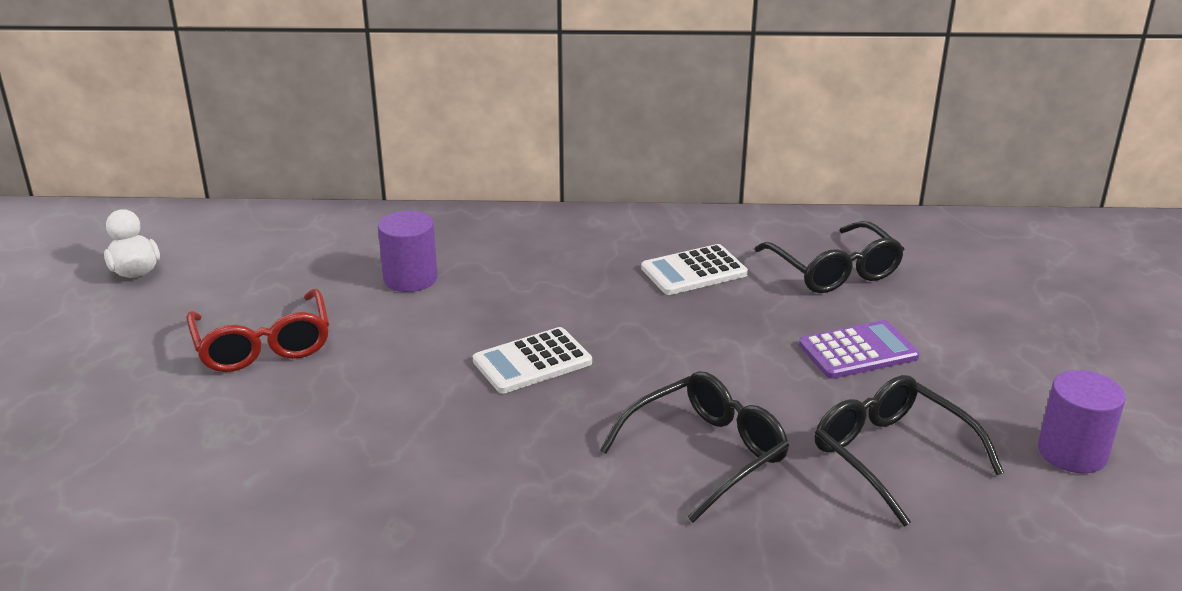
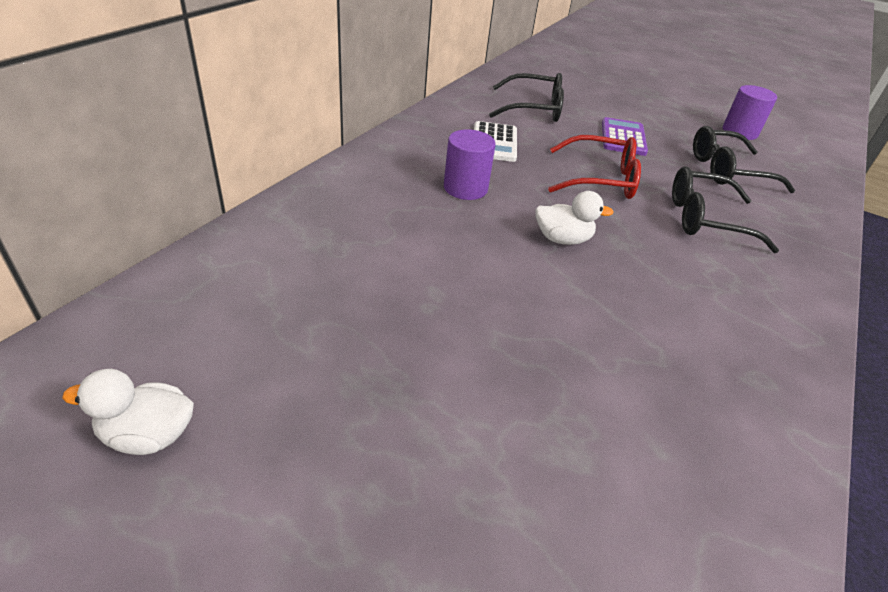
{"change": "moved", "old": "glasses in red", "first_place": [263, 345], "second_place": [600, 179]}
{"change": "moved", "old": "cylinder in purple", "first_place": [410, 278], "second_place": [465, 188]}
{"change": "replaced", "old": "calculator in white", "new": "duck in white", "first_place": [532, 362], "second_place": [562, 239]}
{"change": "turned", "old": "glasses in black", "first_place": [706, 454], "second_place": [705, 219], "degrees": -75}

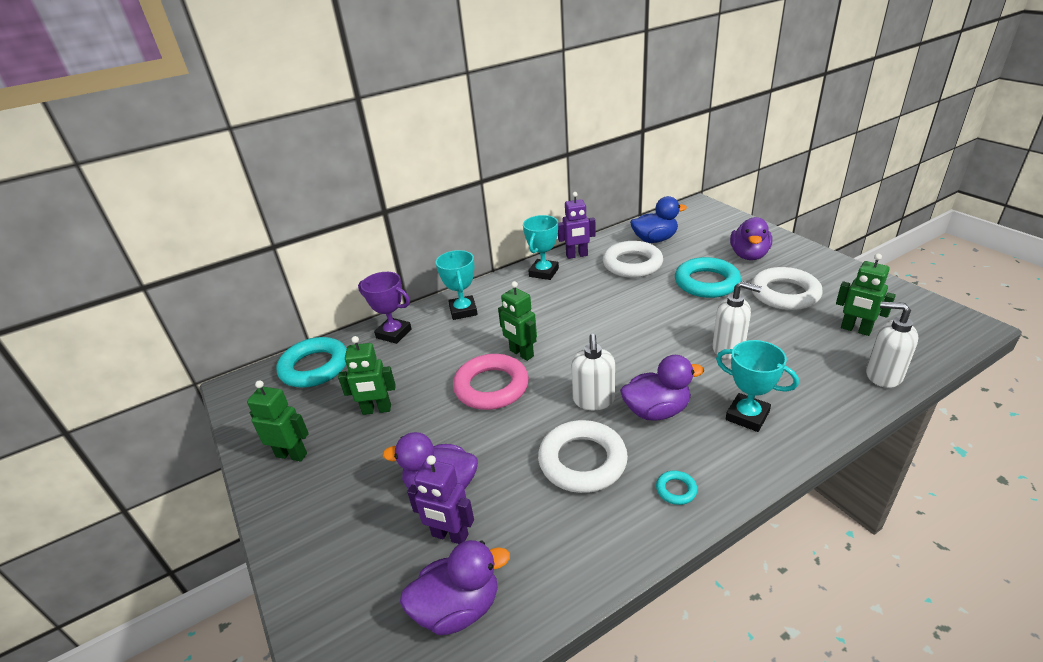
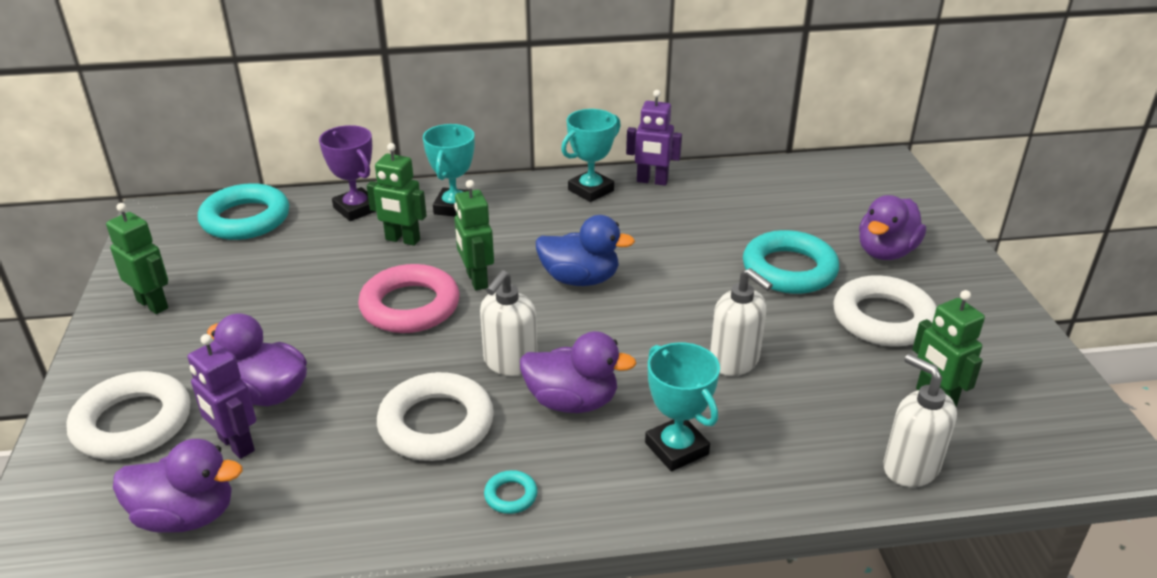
{"change": "moved", "old": "robot in green", "first_place": [376, 410], "second_place": [402, 240]}
{"change": "moved", "old": "ring in white", "first_place": [632, 264], "second_place": [133, 423]}
{"change": "moved", "old": "duck in blue", "first_place": [655, 239], "second_place": [580, 279]}

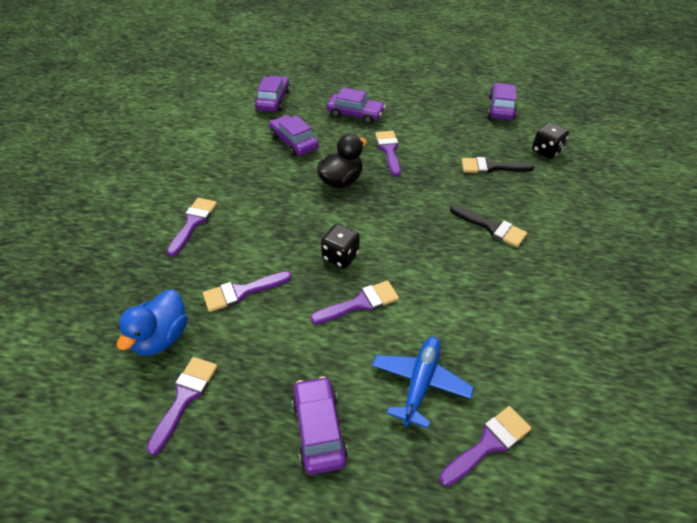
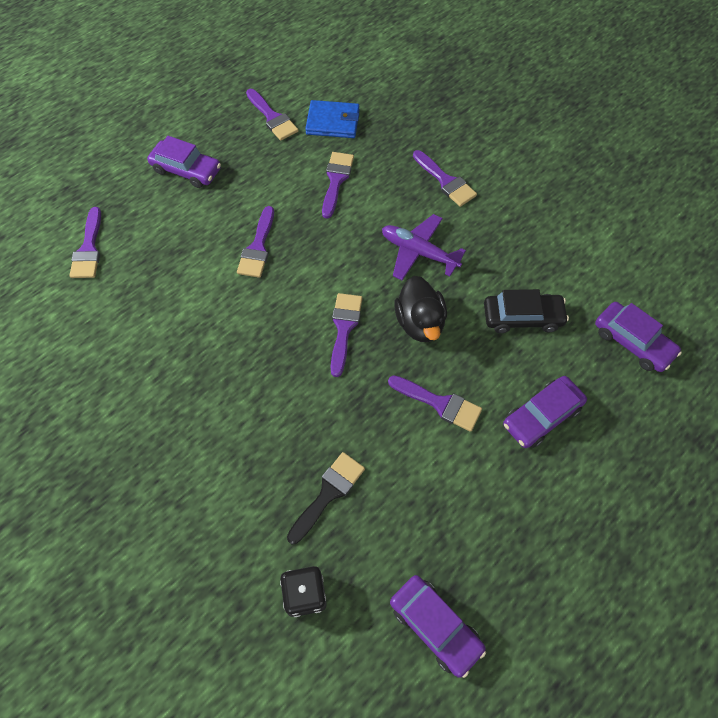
{"change": "removed", "old": "dice in black", "first_place": [340, 256]}
{"change": "removed", "old": "plane in blue", "first_place": [420, 383]}
{"change": "removed", "old": "brush in black", "first_place": [492, 227]}
{"change": "added", "new": "brush in purple", "second_place": [344, 328]}
{"change": "added", "new": "plane in purple", "second_place": [419, 252]}
{"change": "replaced", "old": "duck in blue", "new": "wallet in blue", "first_place": [161, 337], "second_place": [333, 122]}
{"change": "recoloured", "old": "car in purple", "new": "car in black", "first_place": [294, 142], "second_place": [522, 317]}

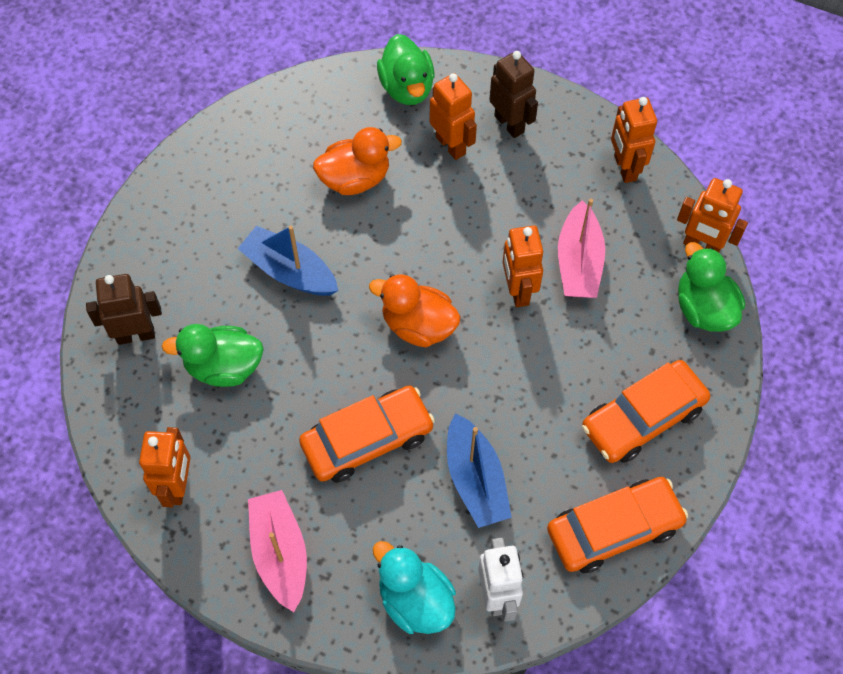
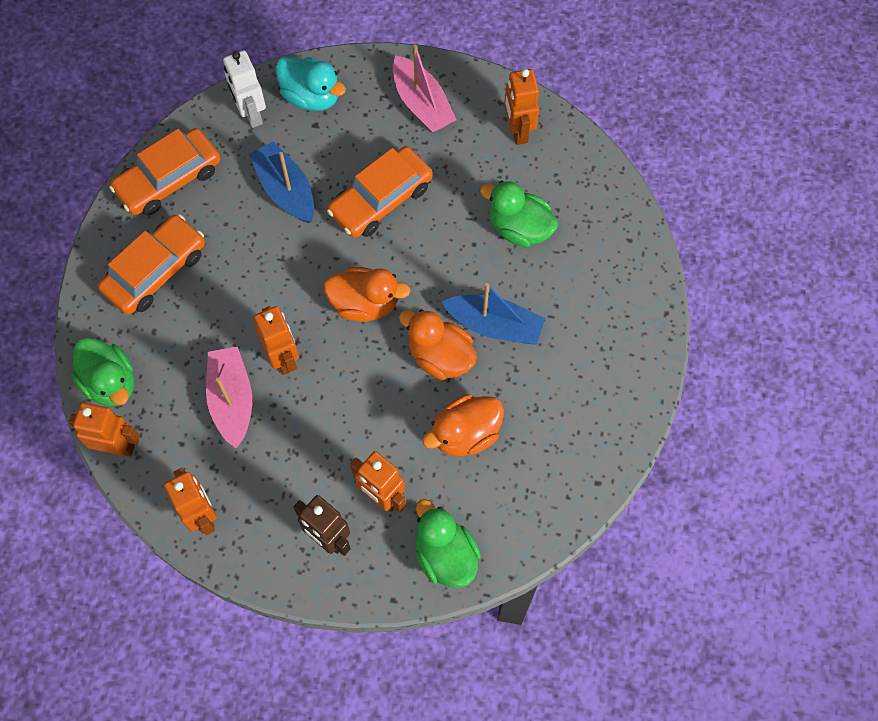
{"change": "removed", "old": "robot in brown", "first_place": [136, 335]}
{"change": "added", "new": "duck in orange", "second_place": [440, 356]}
{"change": "turned", "old": "duck in green", "first_place": [224, 367], "second_place": [519, 228], "degrees": -135}

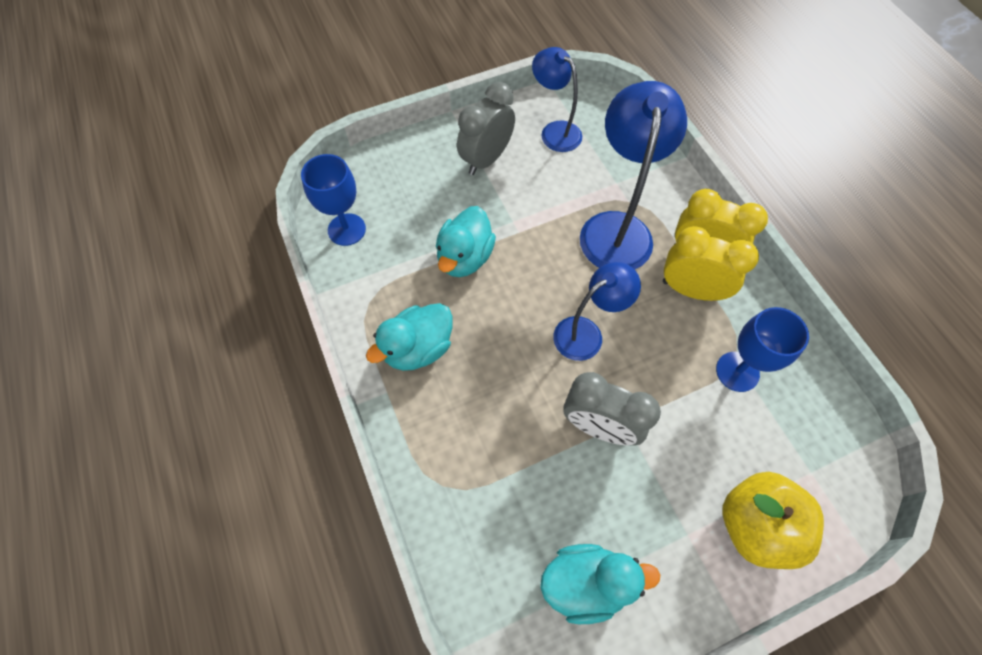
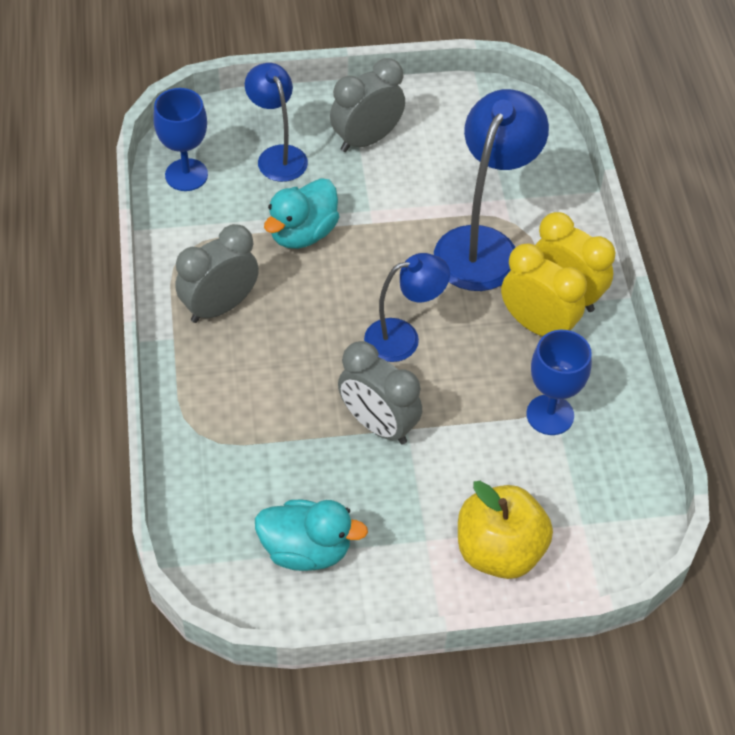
{"change": "moved", "old": "lamp in blue", "first_place": [554, 131], "second_place": [278, 156]}
{"change": "replaced", "old": "duck in turquoise", "new": "clock in grey", "first_place": [418, 348], "second_place": [220, 307]}

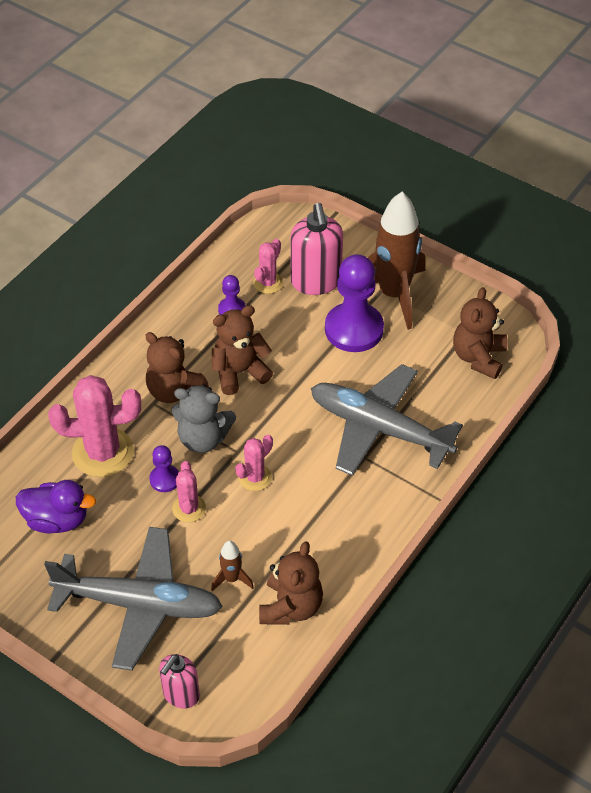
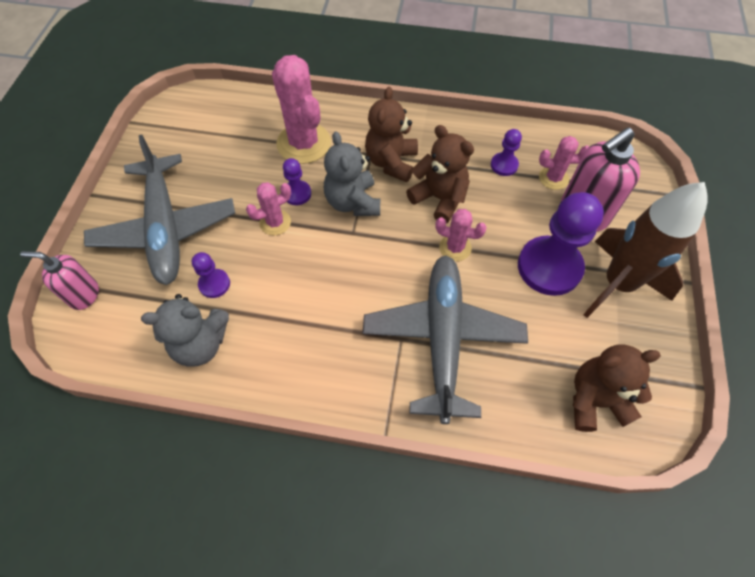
{"change": "removed", "old": "duck in purple", "first_place": [57, 520]}
{"change": "moved", "old": "cactus in pink", "first_place": [255, 477], "second_place": [455, 248]}
{"change": "replaced", "old": "rocket in brown", "new": "pawn in purple", "first_place": [232, 579], "second_place": [214, 284]}
{"change": "recoloured", "old": "teddy bear in brown", "new": "teddy bear in grey", "first_place": [291, 607], "second_place": [201, 344]}

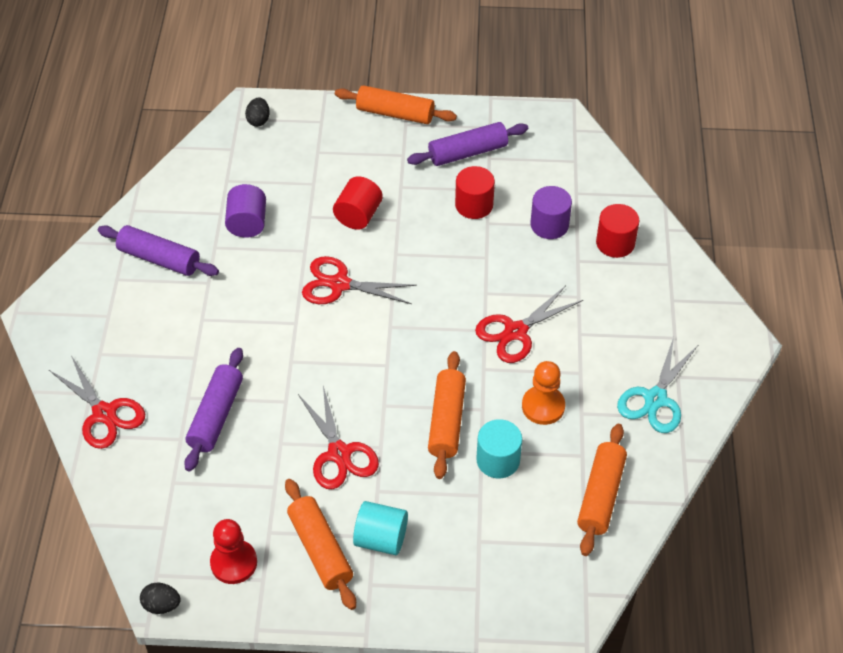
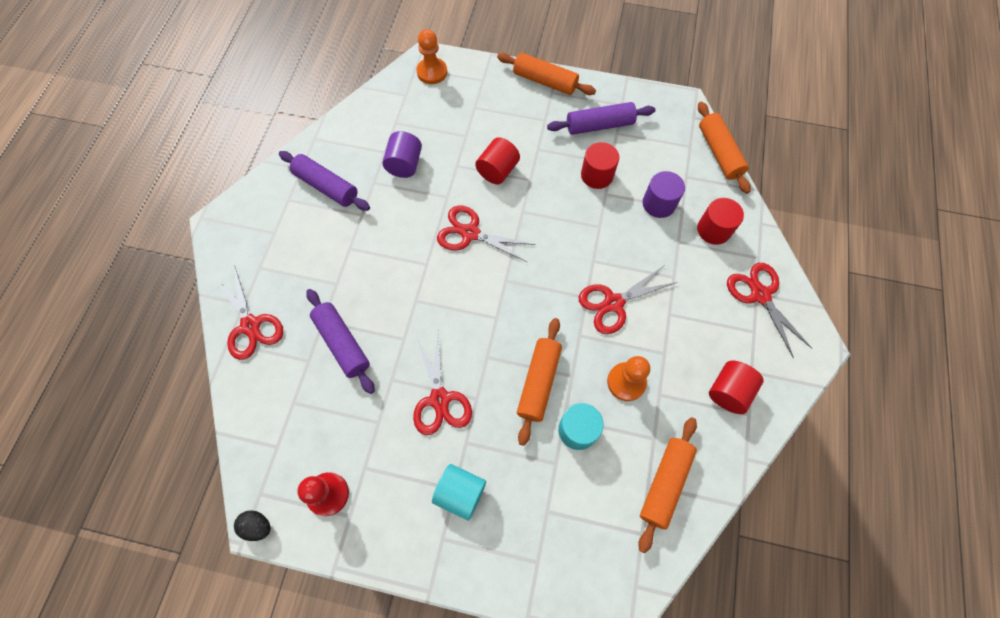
{"change": "added", "new": "scissors in red", "second_place": [760, 295]}
{"change": "moved", "old": "rolling pin in orange", "first_place": [320, 549], "second_place": [719, 153]}
{"change": "replaced", "old": "egg in black", "new": "pawn in orange", "first_place": [258, 120], "second_place": [432, 72]}
{"change": "replaced", "old": "scissors in turquoise", "new": "cylinder in red", "first_place": [655, 399], "second_place": [728, 391]}
{"change": "turned", "old": "rolling pin in purple", "first_place": [216, 415], "second_place": [342, 343], "degrees": -60}

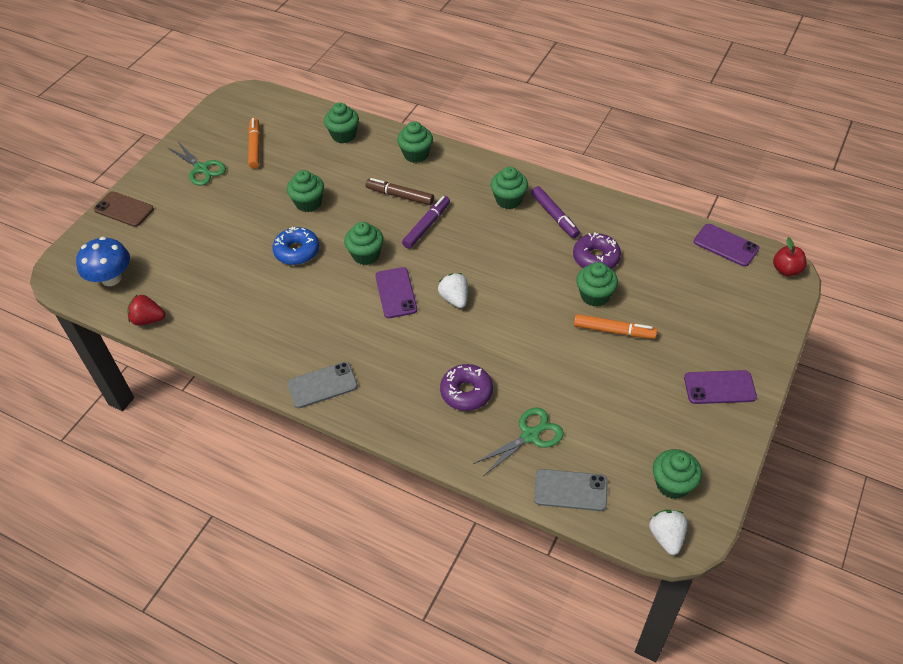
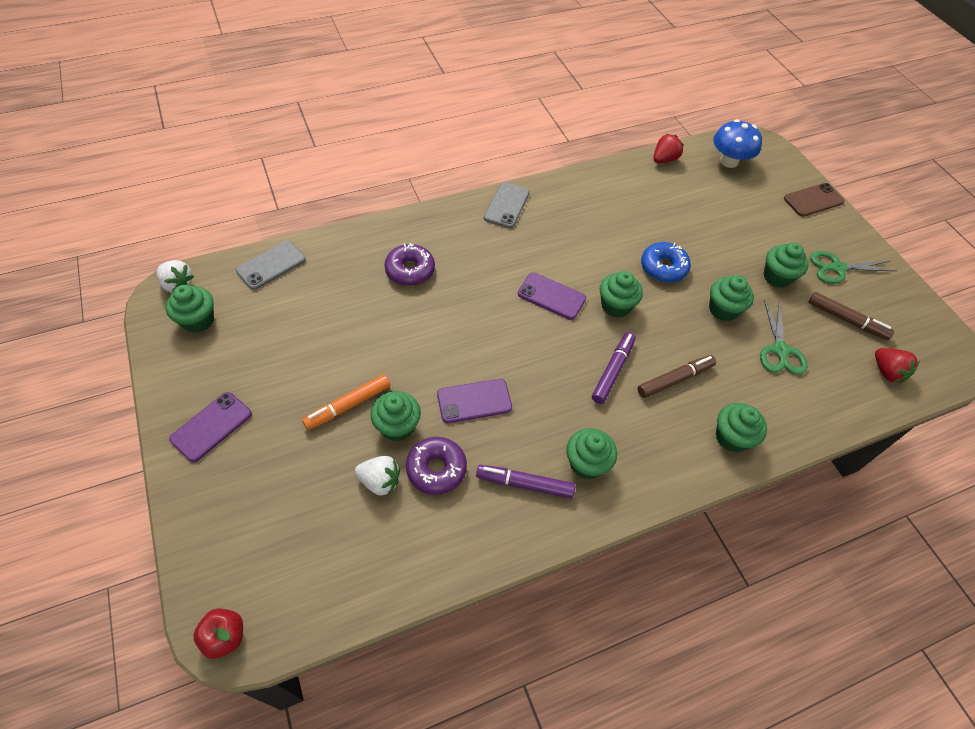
{"change": "added", "new": "strawberry in red", "second_place": [887, 372]}
{"change": "moved", "old": "cupcake in green", "first_place": [343, 135], "second_place": [777, 277]}
{"change": "moved", "old": "strawberry in white", "first_place": [454, 299], "second_place": [380, 481]}
{"change": "moved", "old": "scissors in green", "first_place": [531, 435], "second_place": [780, 351]}
{"change": "moved", "old": "phone in purple", "first_place": [726, 245], "second_place": [474, 401]}
{"change": "recoloured", "old": "marker in orange", "new": "marker in brown", "first_place": [255, 147], "second_place": [846, 320]}
{"change": "turned", "old": "marker in purple", "first_place": [427, 226], "second_place": [612, 371], "degrees": -135}

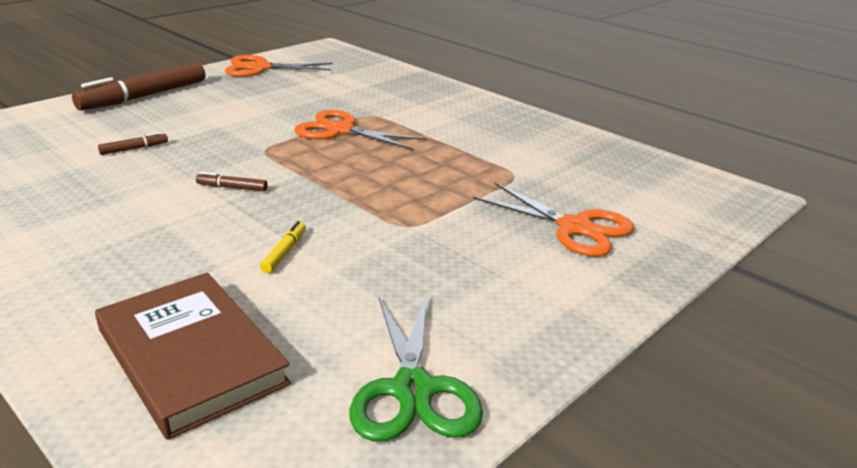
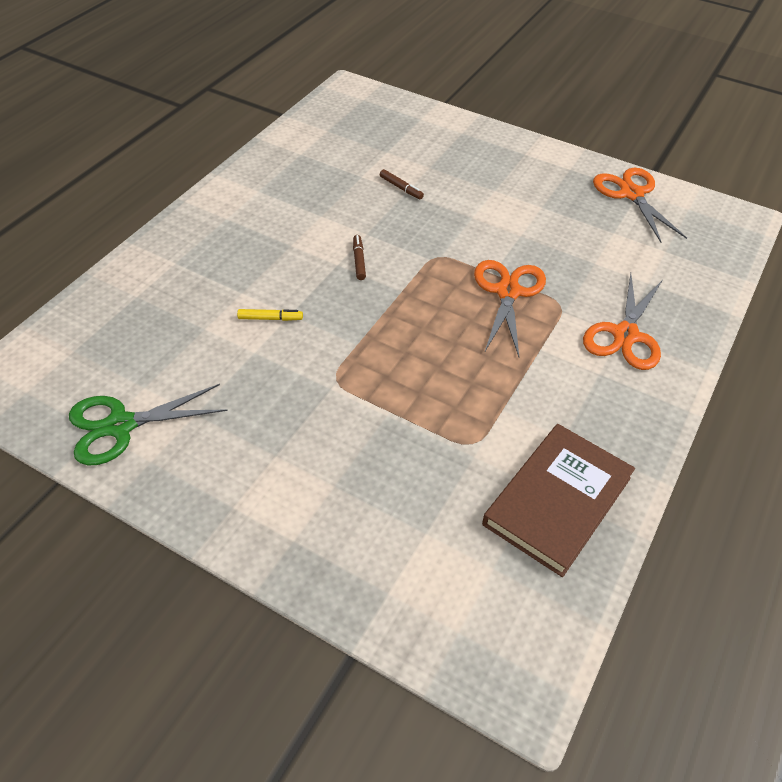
{"change": "removed", "old": "marker in brown", "first_place": [144, 96]}
{"change": "moved", "old": "book in brown", "first_place": [191, 356], "second_place": [557, 501]}
{"change": "moved", "old": "scissors in orange", "first_place": [574, 227], "second_place": [625, 335]}

